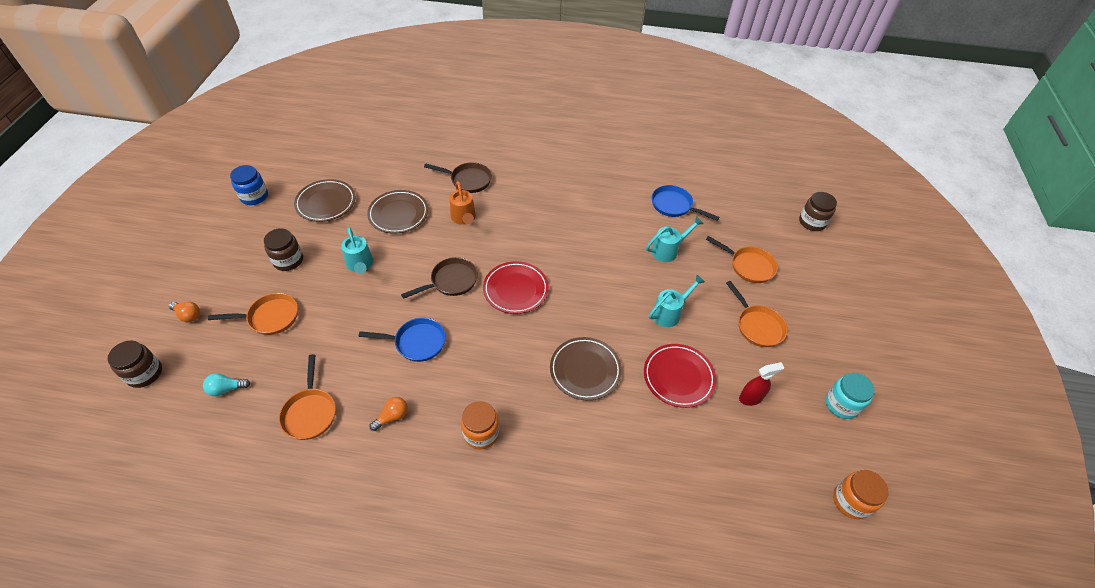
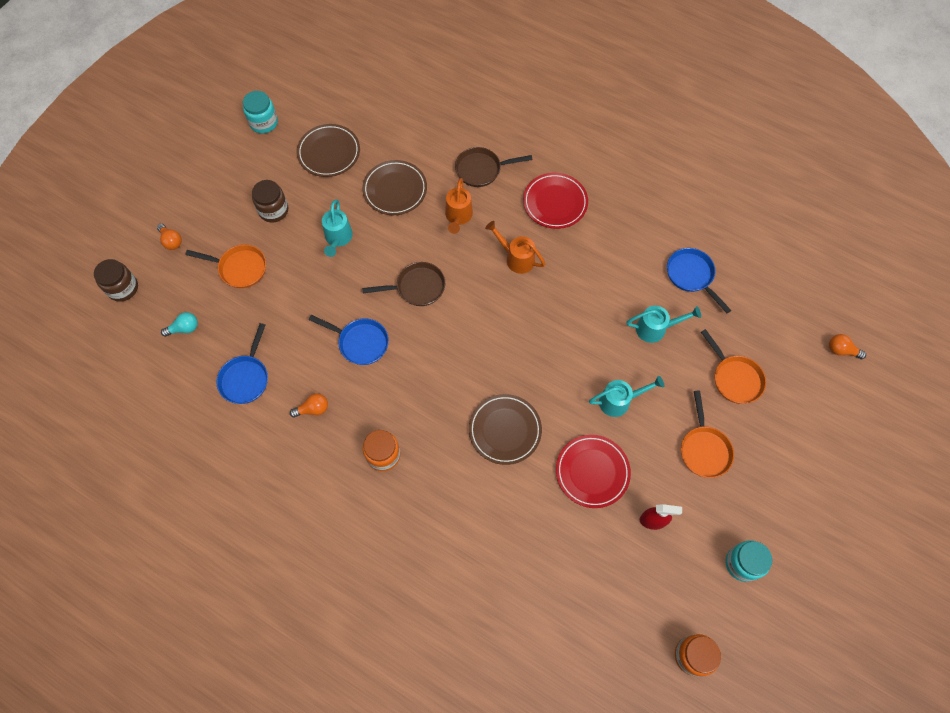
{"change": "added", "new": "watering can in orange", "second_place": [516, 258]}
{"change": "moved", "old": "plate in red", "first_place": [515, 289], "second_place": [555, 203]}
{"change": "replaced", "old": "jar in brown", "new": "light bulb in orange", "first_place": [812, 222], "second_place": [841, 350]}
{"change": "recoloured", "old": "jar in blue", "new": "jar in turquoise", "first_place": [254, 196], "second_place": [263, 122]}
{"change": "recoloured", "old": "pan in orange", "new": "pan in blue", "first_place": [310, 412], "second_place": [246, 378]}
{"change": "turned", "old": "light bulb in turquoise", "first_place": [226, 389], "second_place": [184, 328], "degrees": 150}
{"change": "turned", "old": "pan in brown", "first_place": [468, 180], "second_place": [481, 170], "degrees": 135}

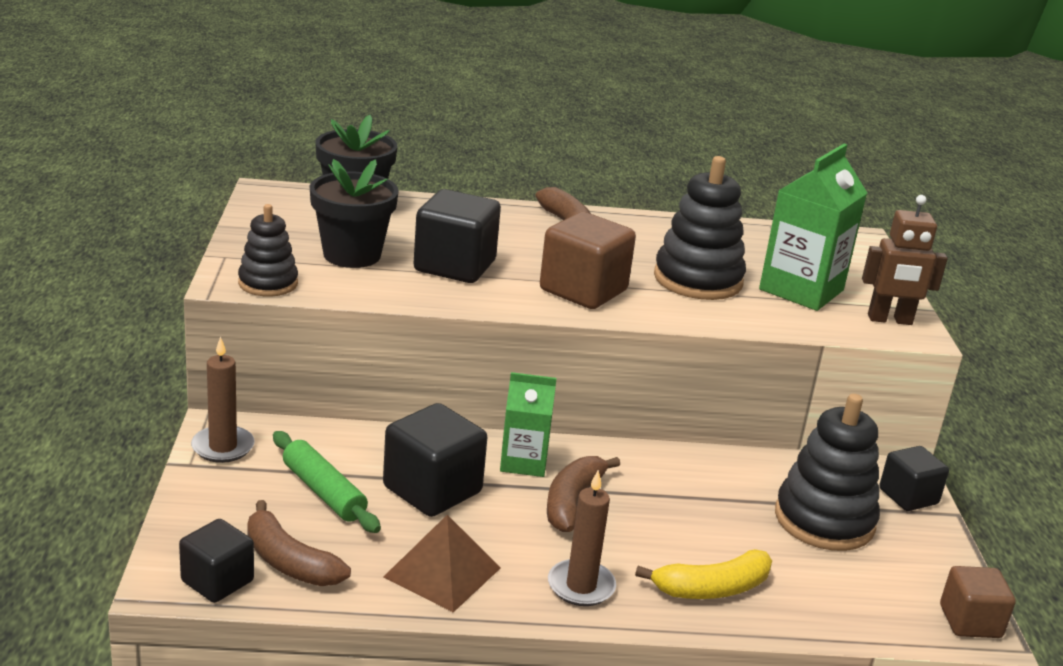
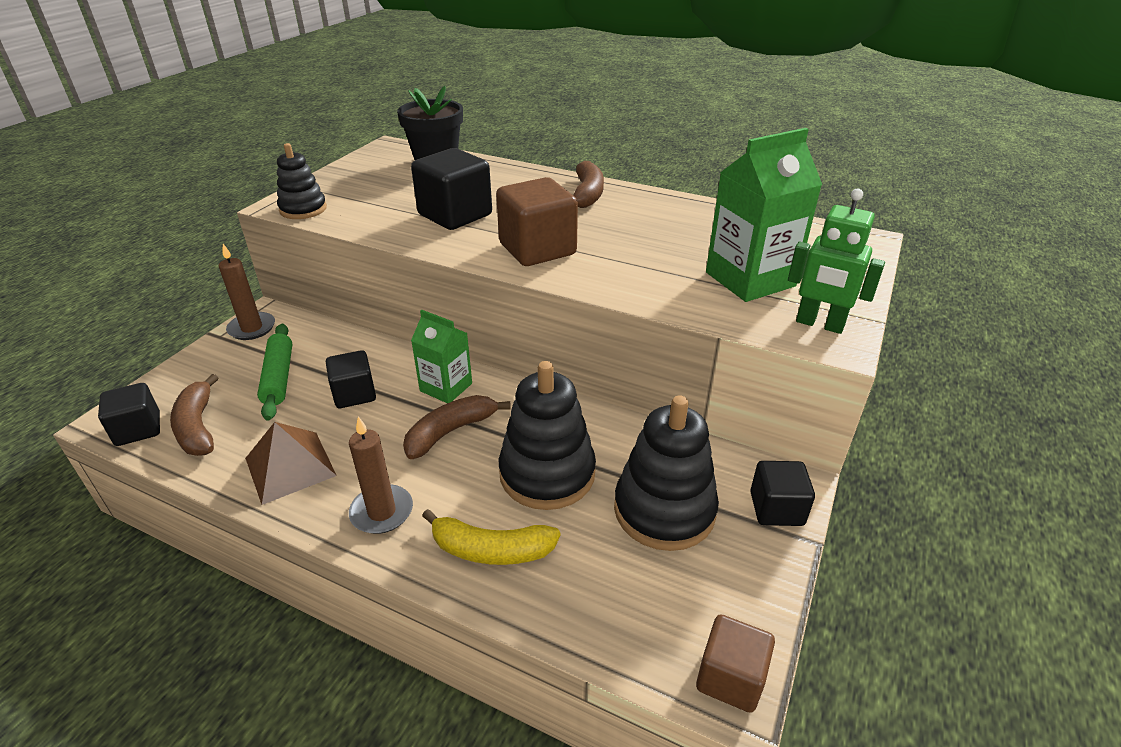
{"change": "removed", "old": "flower pot in black", "first_place": [352, 255]}
{"change": "moved", "old": "stacking toy in black", "first_place": [698, 280], "second_place": [547, 473]}
{"change": "recoloured", "old": "robot in brown", "new": "robot in green", "first_place": [890, 320], "second_place": [819, 324]}
{"change": "resized", "old": "cube in black", "first_place": [432, 490], "second_place": [354, 394], "factor": 0.64}

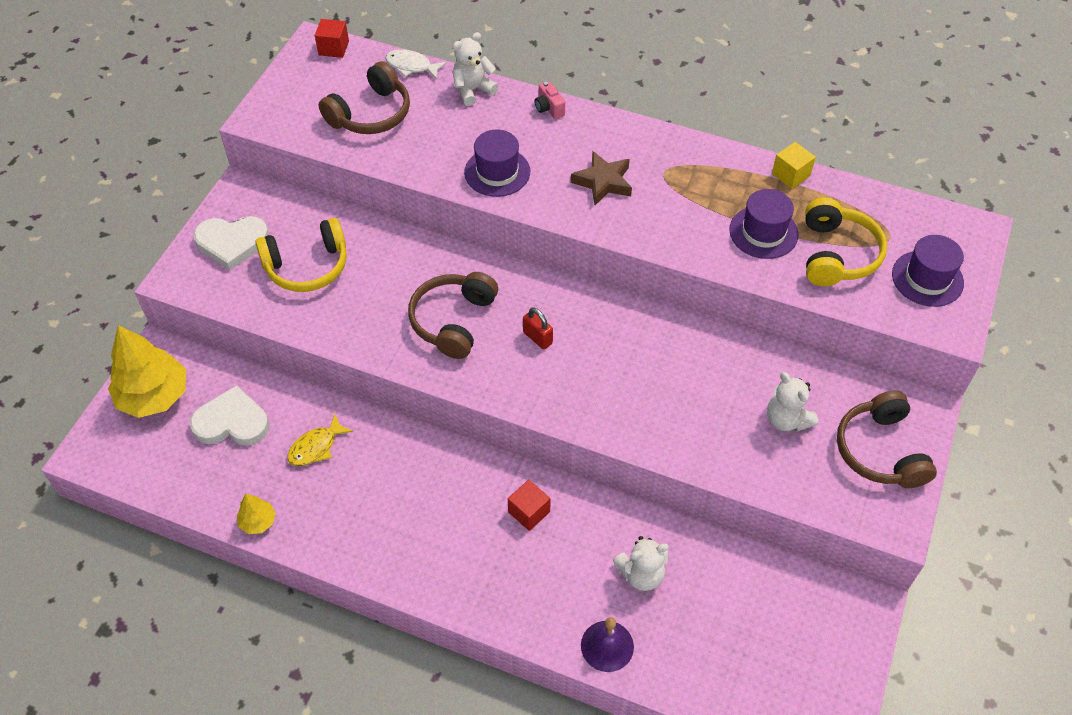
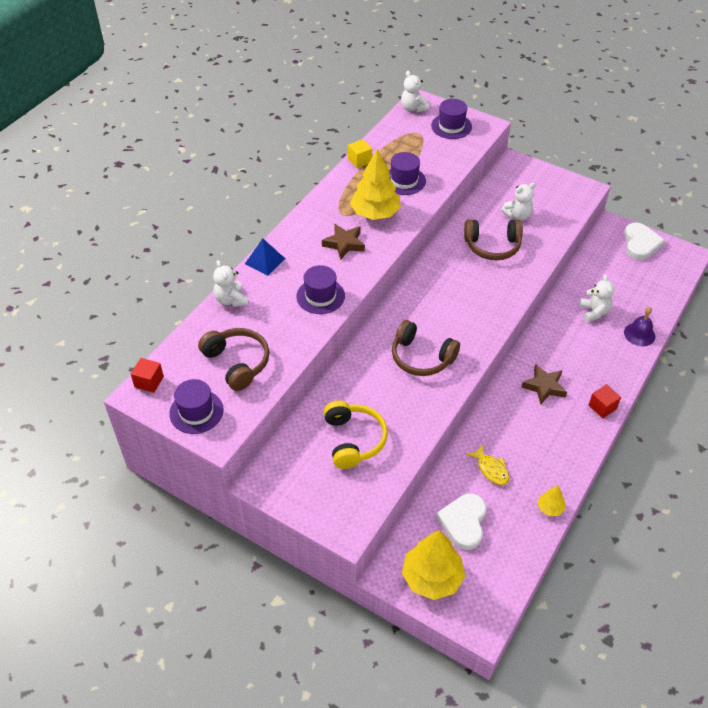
{"change": "removed", "old": "fish in white", "first_place": [411, 66]}
{"change": "removed", "old": "padlock in red", "first_place": [537, 338]}
{"change": "removed", "old": "headphones in yellow", "first_place": [836, 254]}
{"change": "added", "new": "hat in purple", "second_place": [196, 412]}
{"change": "added", "new": "tree in yellow", "second_place": [375, 213]}
{"change": "added", "new": "teddy bear in white", "second_place": [413, 108]}
{"change": "added", "new": "star in brown", "second_place": [544, 387]}
{"change": "moved", "old": "heart in white", "first_place": [232, 243], "second_place": [640, 244]}
{"change": "moved", "old": "cube in red", "first_place": [529, 512], "second_place": [602, 407]}
{"change": "moved", "old": "headphones in brown", "first_place": [880, 450], "second_place": [492, 246]}
{"change": "replaced", "old": "camera in pink", "new": "pyramid in blue", "first_place": [549, 108], "second_place": [265, 261]}

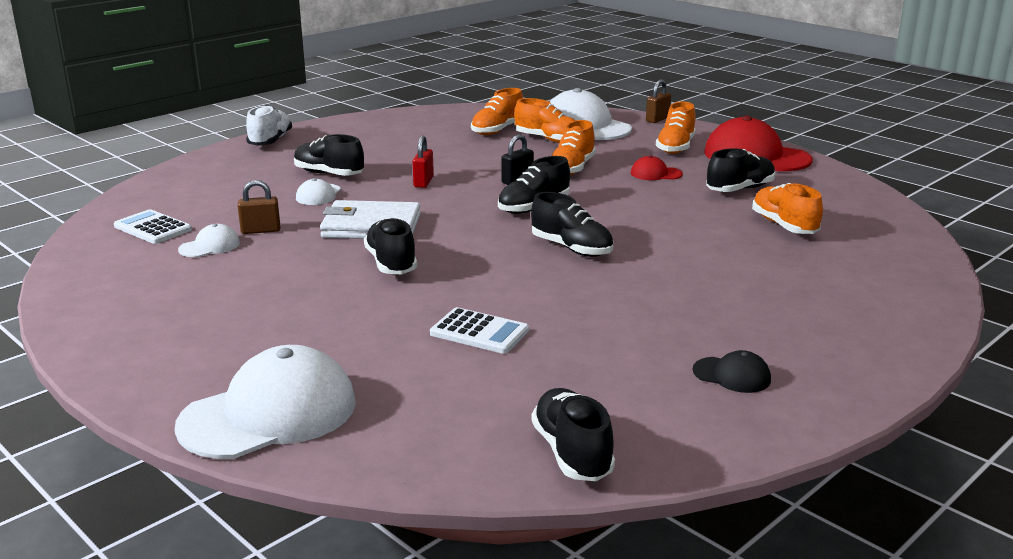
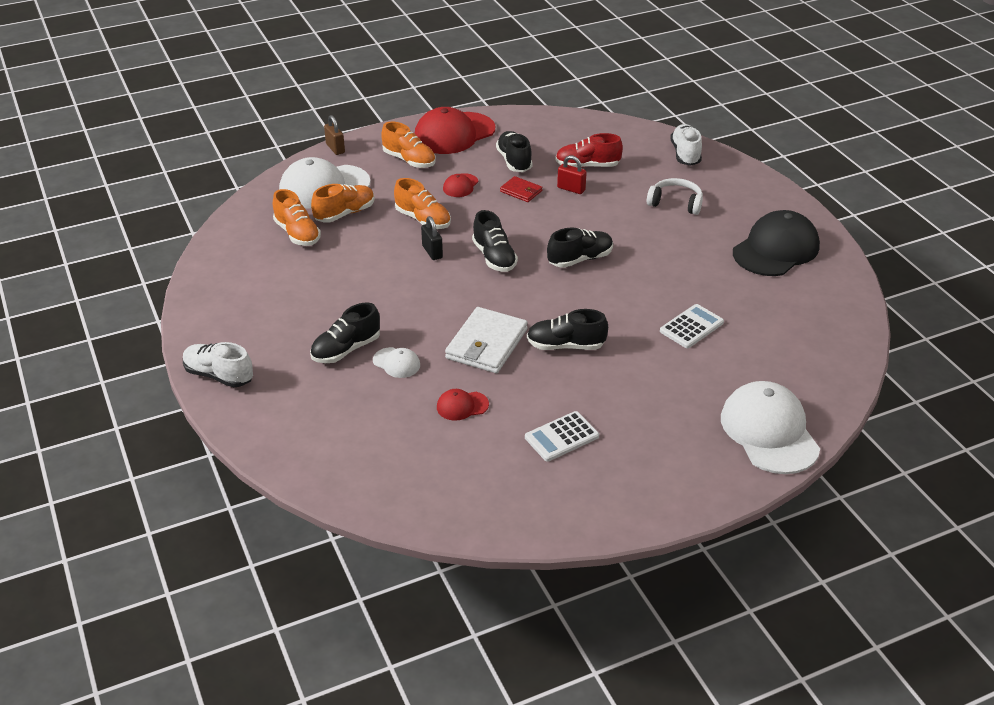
{"change": "removed", "old": "cap in white", "first_place": [210, 246]}
{"change": "removed", "old": "shoe in black", "first_place": [572, 452]}
{"change": "added", "new": "wallet in red", "second_place": [521, 191]}
{"change": "added", "new": "headphones in white", "second_place": [675, 203]}
{"change": "added", "new": "shoe in white", "second_place": [685, 154]}
{"change": "moved", "old": "calculator in white", "first_place": [153, 228], "second_place": [561, 437]}
{"change": "moved", "old": "padlock in red", "first_place": [423, 182], "second_place": [571, 189]}
{"change": "replaced", "old": "padlock in brown", "new": "cap in red", "first_place": [260, 230], "second_place": [462, 406]}
{"change": "recoloured", "old": "shoe in orange", "new": "shoe in red", "first_place": [784, 226], "second_place": [587, 166]}
{"change": "resized", "old": "cap in black", "first_place": [732, 375], "second_place": [776, 249], "factor": 2.18}

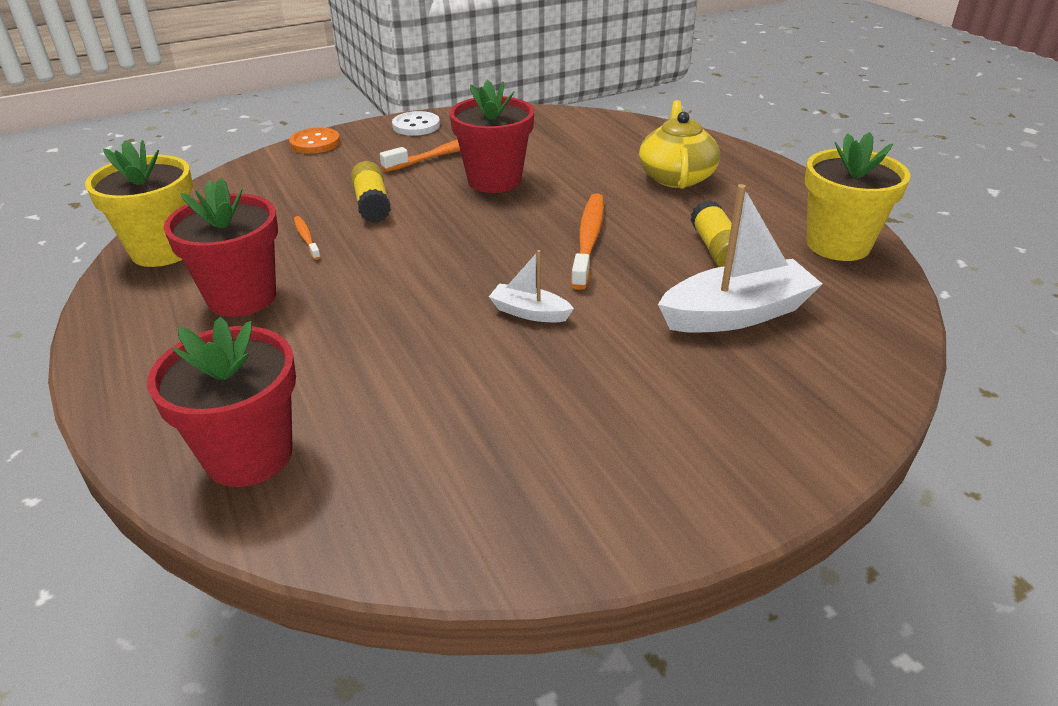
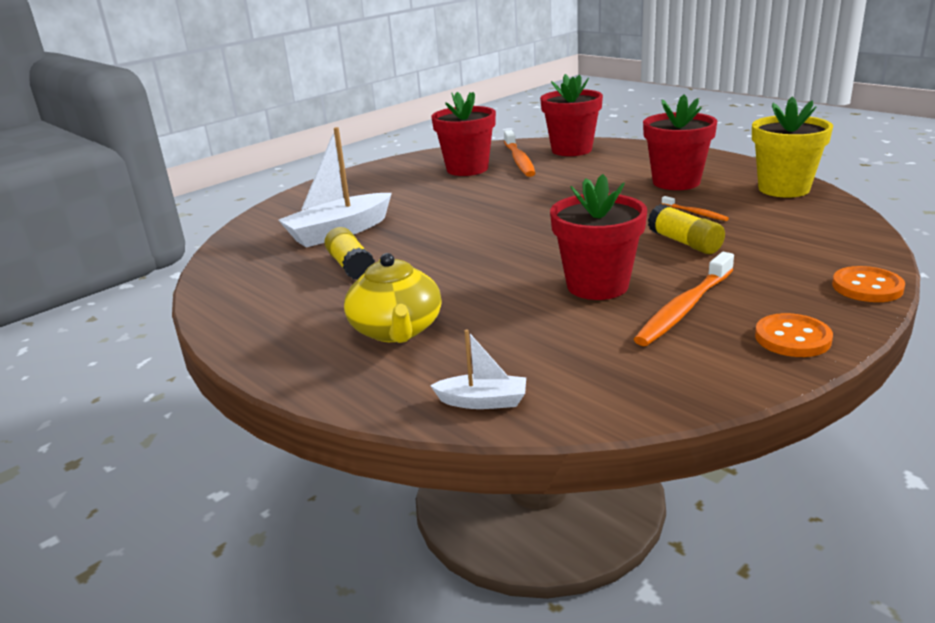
{"change": "removed", "old": "flower pot in yellow", "first_place": [838, 245]}
{"change": "added", "new": "flower pot in red", "second_place": [467, 169]}
{"change": "moved", "old": "boat in white", "first_place": [529, 312], "second_place": [483, 401]}
{"change": "moved", "old": "toothbrush in orange", "first_place": [588, 240], "second_place": [519, 160]}
{"change": "recoloured", "old": "button in white", "new": "button in orange", "first_place": [416, 126], "second_place": [792, 338]}

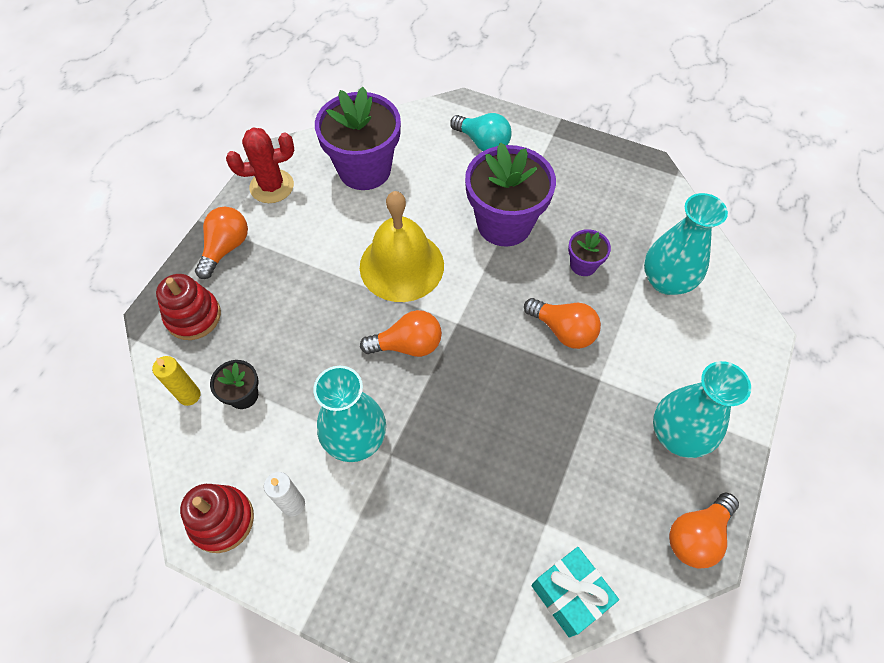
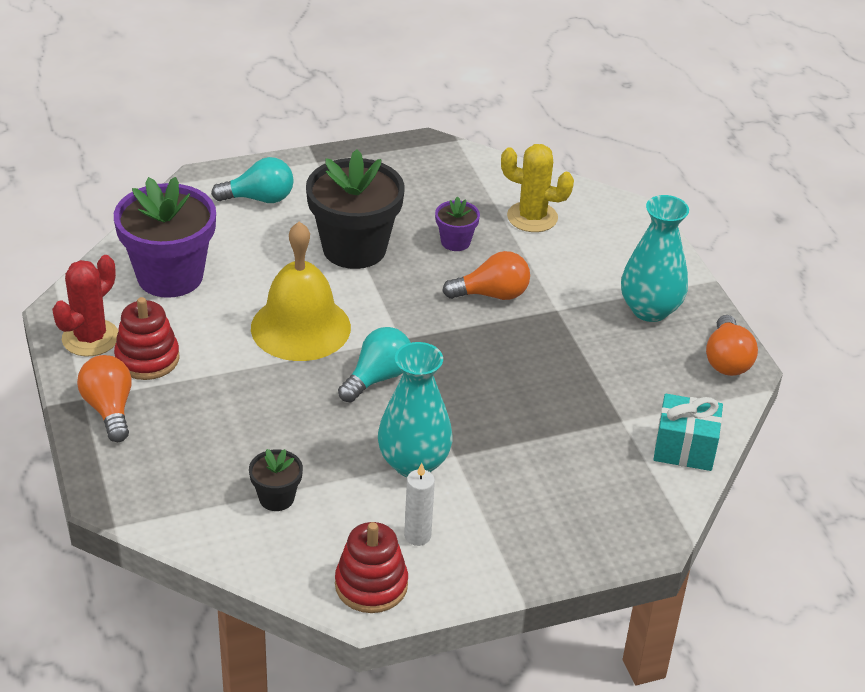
{"change": "removed", "old": "candle in yellow", "first_place": [189, 395]}
{"change": "moved", "old": "stacking toy in red", "first_place": [193, 316], "second_place": [147, 359]}
{"change": "replaced", "old": "vase in turquoise", "new": "cactus in yellow", "first_place": [666, 281], "second_place": [532, 217]}
{"change": "recoloured", "old": "light bulb in orange", "new": "light bulb in turquoise", "first_place": [407, 345], "second_place": [377, 378]}
{"change": "recoloured", "old": "flower pot in purple", "new": "flower pot in black", "first_place": [504, 224], "second_place": [354, 248]}

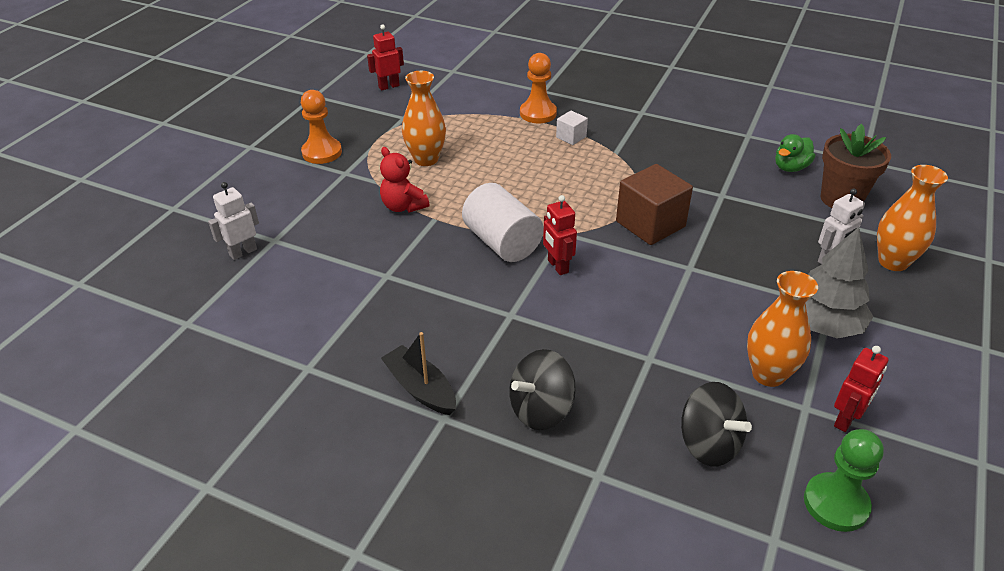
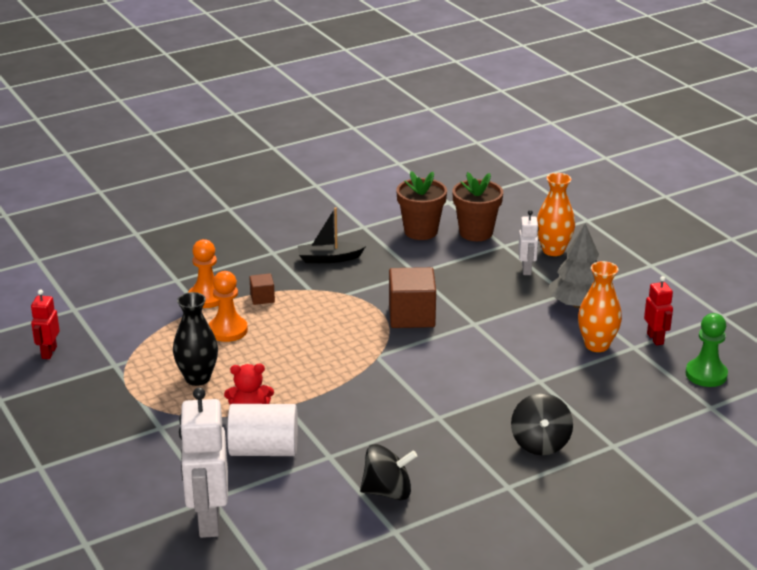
{"change": "removed", "old": "robot in red", "first_place": [557, 266]}
{"change": "moved", "old": "pawn in orange", "first_place": [322, 152], "second_place": [228, 330]}
{"change": "moved", "old": "boat in black", "first_place": [420, 388], "second_place": [329, 259]}
{"change": "moved", "old": "cylinder in white", "first_place": [502, 242], "second_place": [264, 450]}
{"change": "moved", "old": "spinning top in black", "first_place": [708, 444], "second_place": [388, 492]}
{"change": "replaced", "old": "duck in green", "new": "flower pot in brown", "first_place": [790, 167], "second_place": [421, 231]}
{"change": "recoloured", "old": "vase in orange", "new": "vase in black", "first_place": [426, 159], "second_place": [197, 378]}
{"change": "recoloured", "old": "cube in white", "new": "cube in brown", "first_place": [571, 137], "second_place": [262, 298]}
{"change": "resized", "old": "robot in white", "first_place": [243, 252], "second_place": [208, 521], "factor": 1.87}

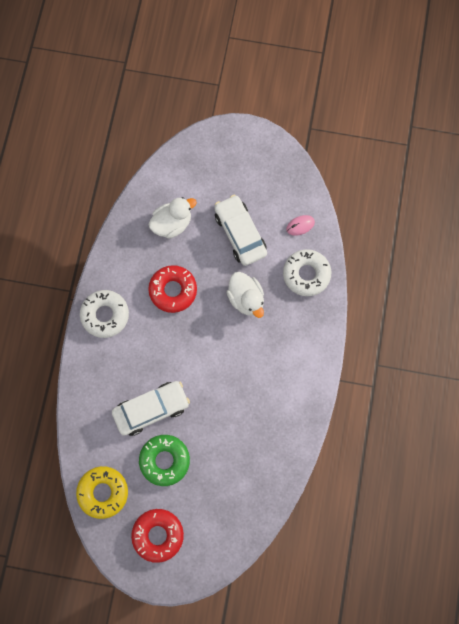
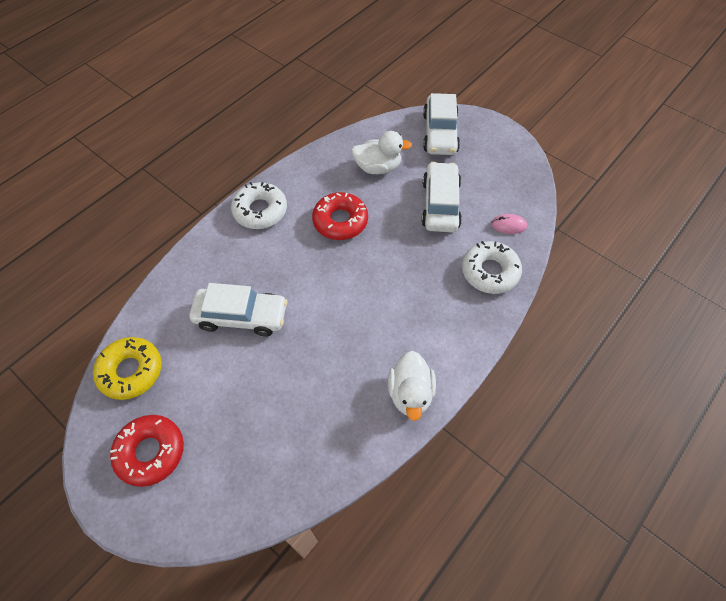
{"change": "removed", "old": "donut in green", "first_place": [164, 460]}
{"change": "added", "new": "car in white", "second_place": [440, 133]}
{"change": "moved", "old": "duck in white", "first_place": [246, 299], "second_place": [410, 393]}

